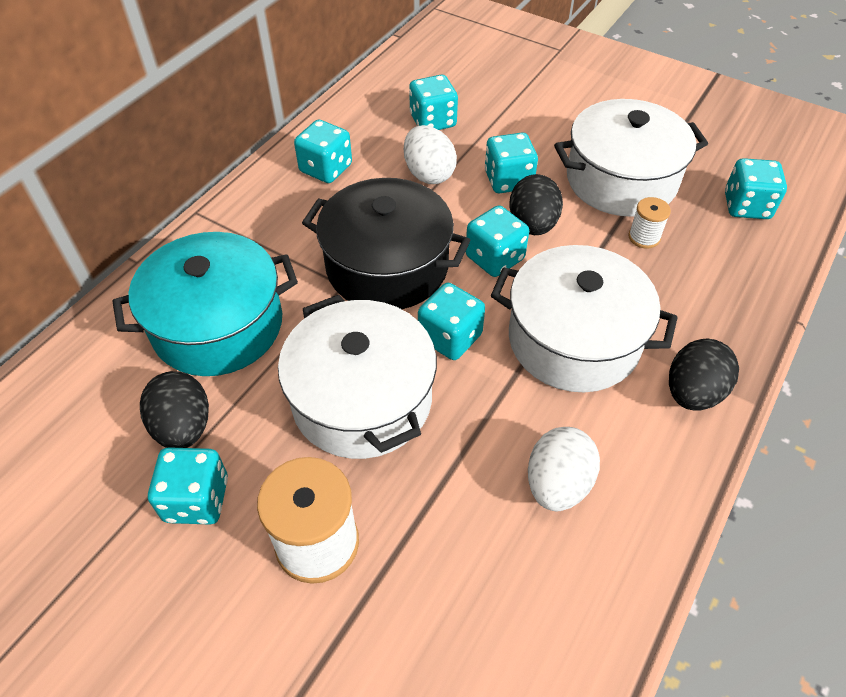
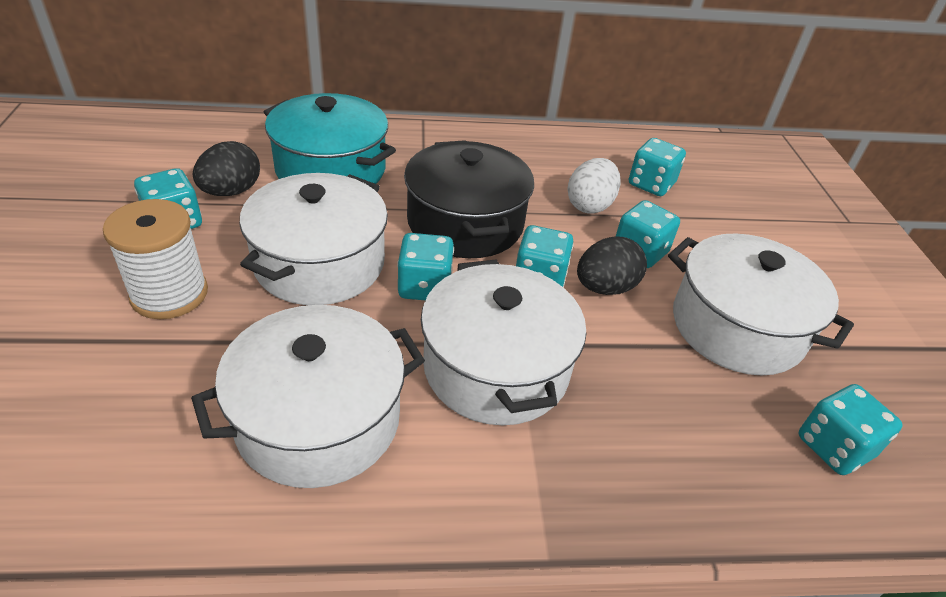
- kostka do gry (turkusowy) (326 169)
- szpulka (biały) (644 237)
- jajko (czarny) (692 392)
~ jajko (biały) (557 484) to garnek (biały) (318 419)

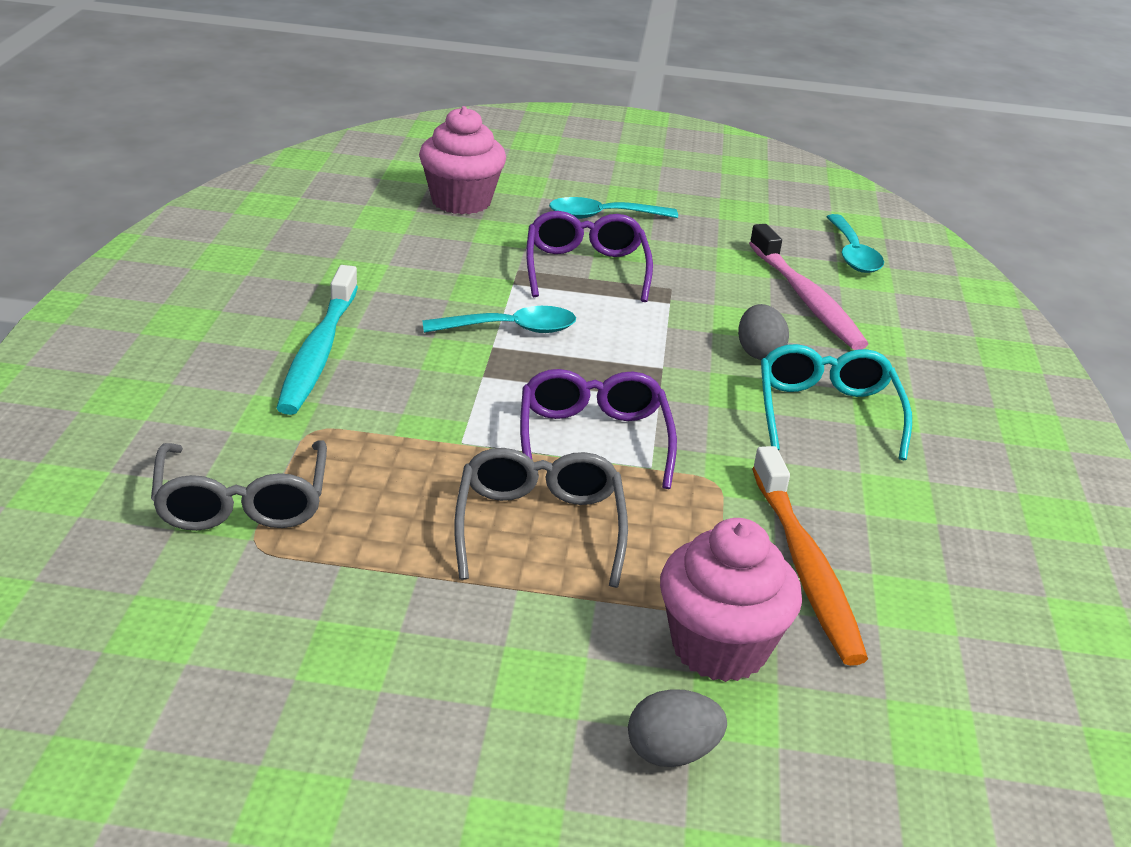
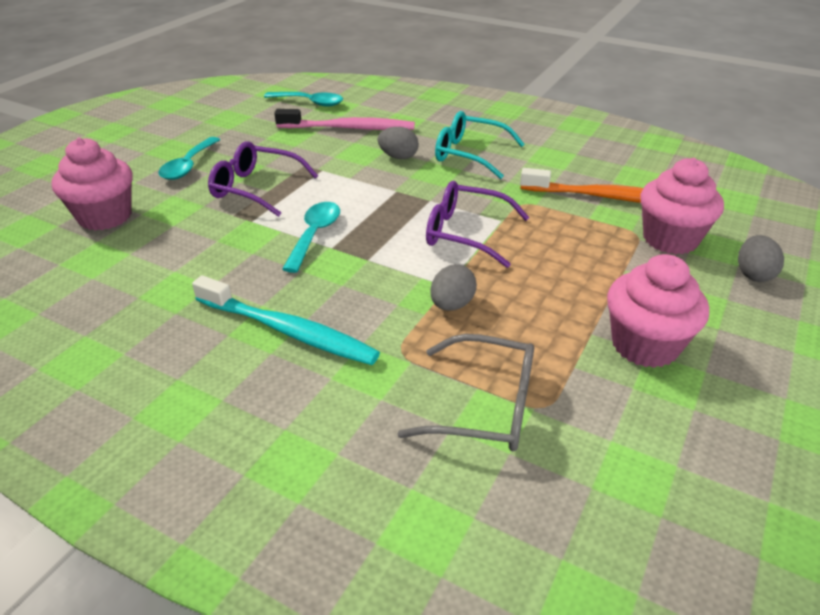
- okulary (szary) (539 526)
+ jajko (szary) (452 305)
+ muffinka (różowy) (644 345)

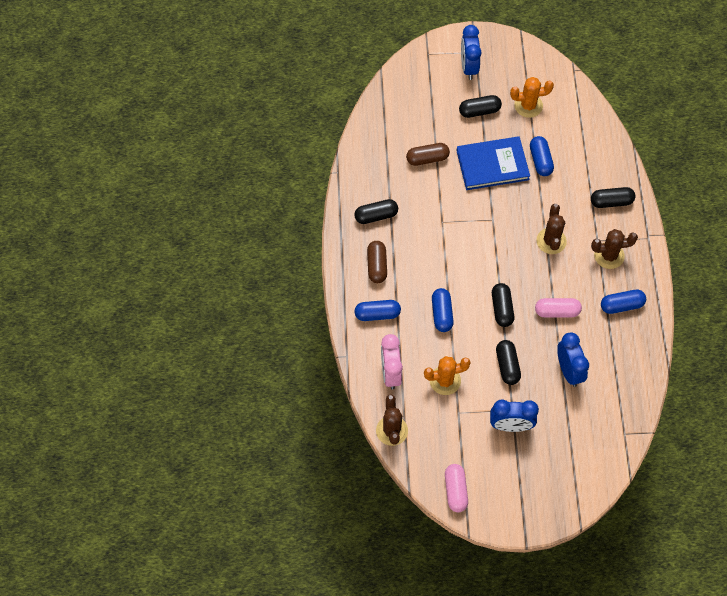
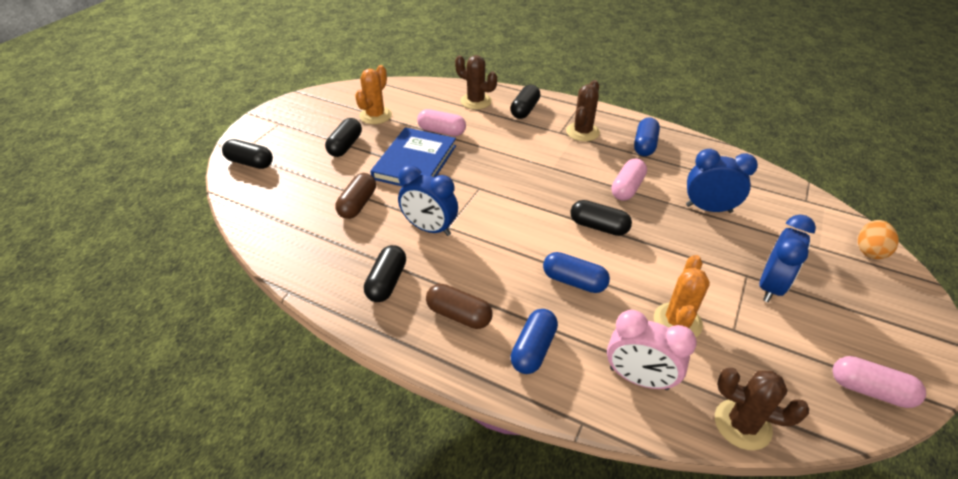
+ jajko (pomarańczowy) (869 251)
~ budzik (niebieski) (469 67) to (430 228)
~ kapsułka (czarny) (507 366) to (250 163)
~ kaktus (brązowy) (551 241) to (476 101)
~ kapsułka (niebieski) (540 161) to kapsułka (różowy) (441 131)

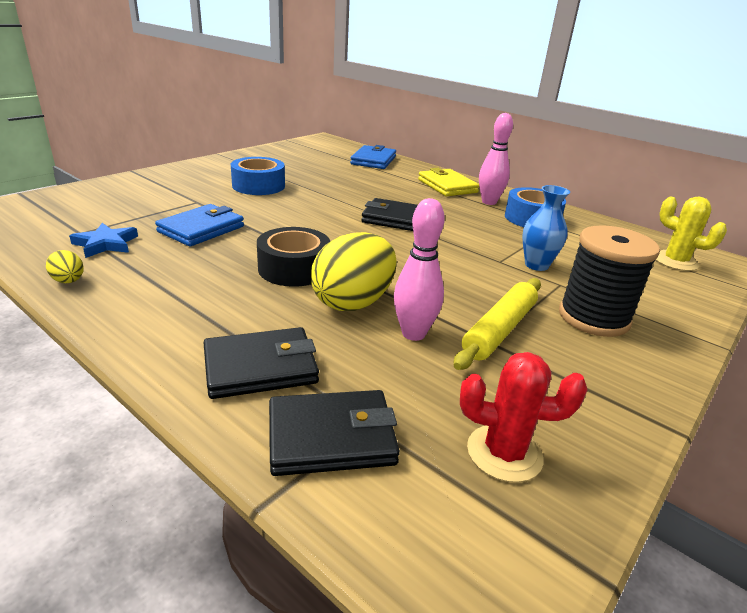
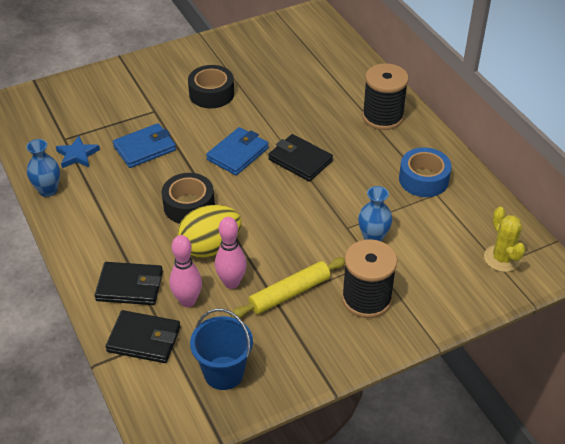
~ portfel (niebieski) (373 160) to (238 154)
~ kręgiel (różowy) (489 202) to (188 301)
~ jajko (żółty) (69 281) to wazon (niebieski) (48 190)
~ portfel (żółty) (447 186) to szpulka (czarny) (382 117)
~ kaktus (czerwony) (504 453) to wiadro (niebieski) (224 373)
~ taśma klejąca (niebieski) (258 186) to taśma klejąca (czarny) (211 94)

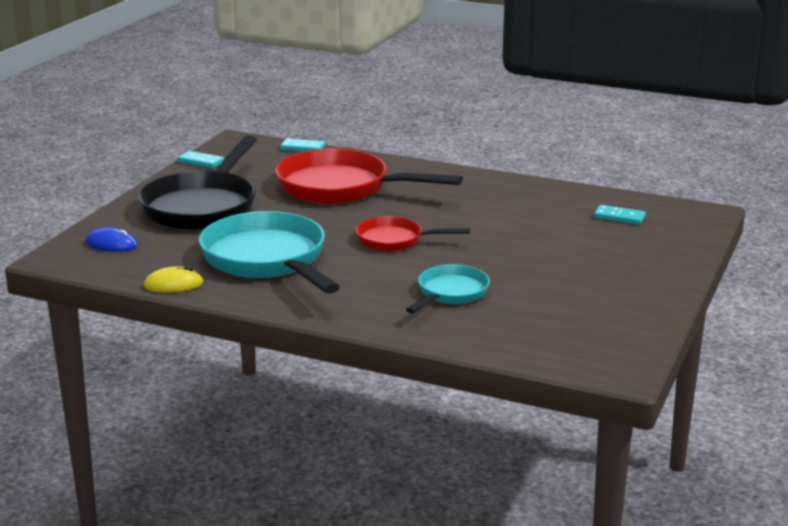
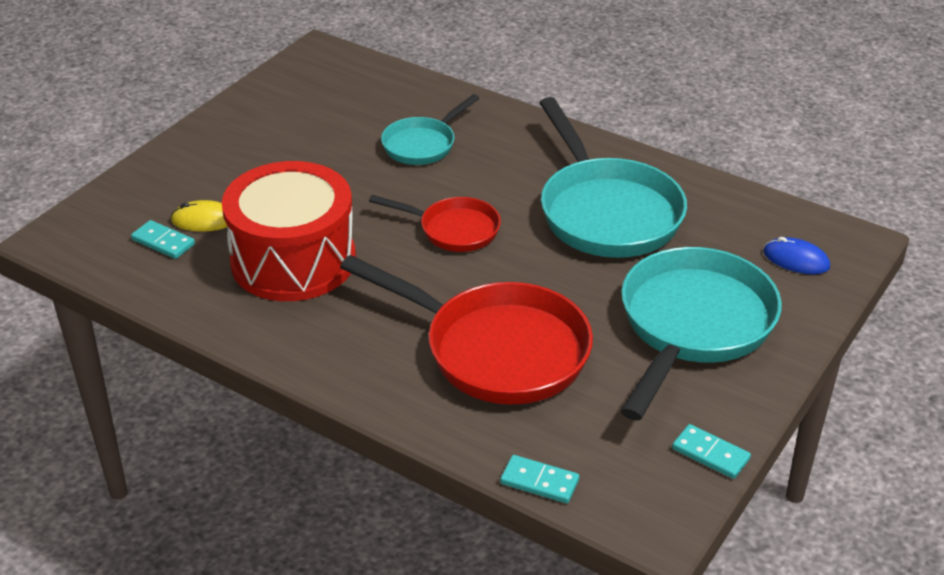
+ bęben (czerwony) (293 260)
~ myszka (żółty) (173 284) to (204 220)
~ patelnia (czarny) (203 206) to patelnia (turkusowy) (693 326)

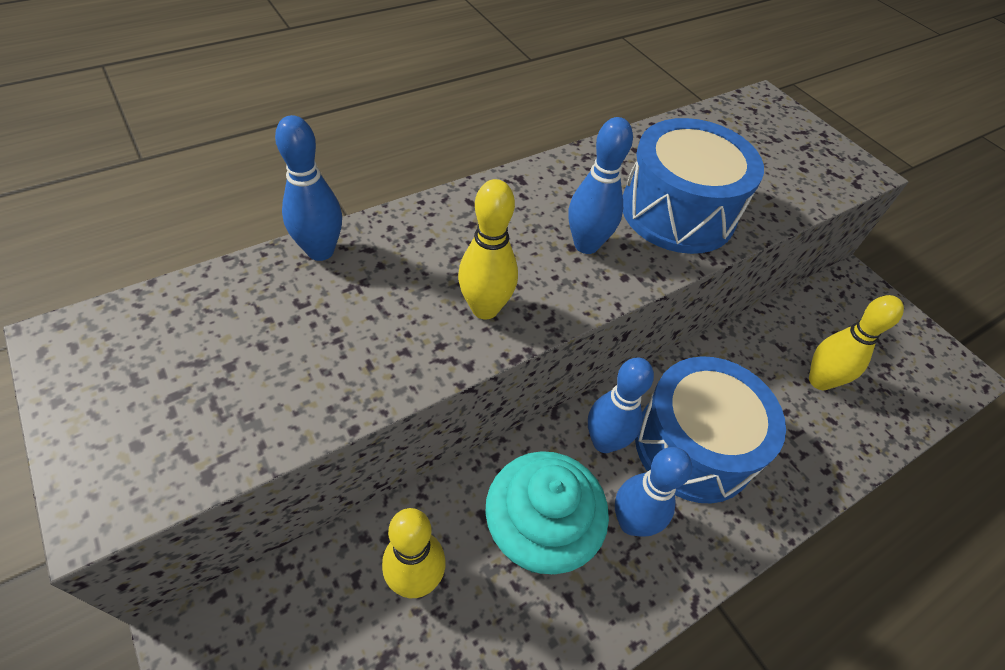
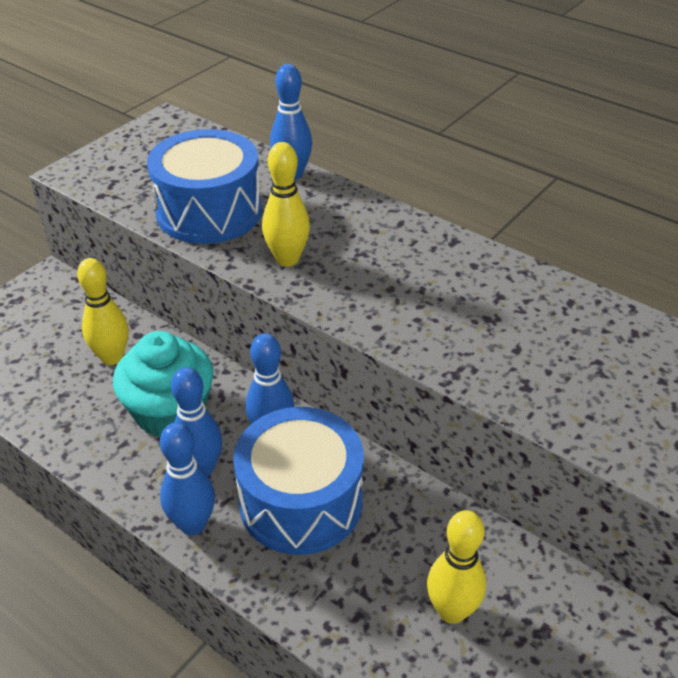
~ kręgiel (niebieski) (586 245) to (193 524)
~ bęben (niebieski) (677 212) to (209 212)

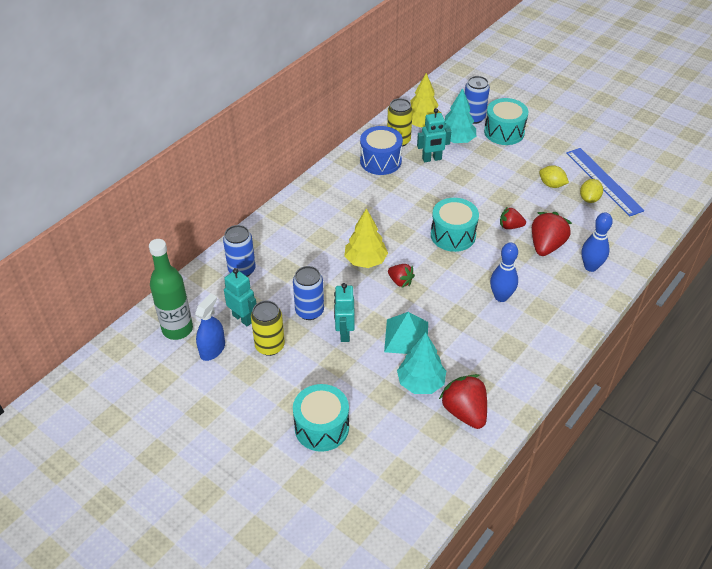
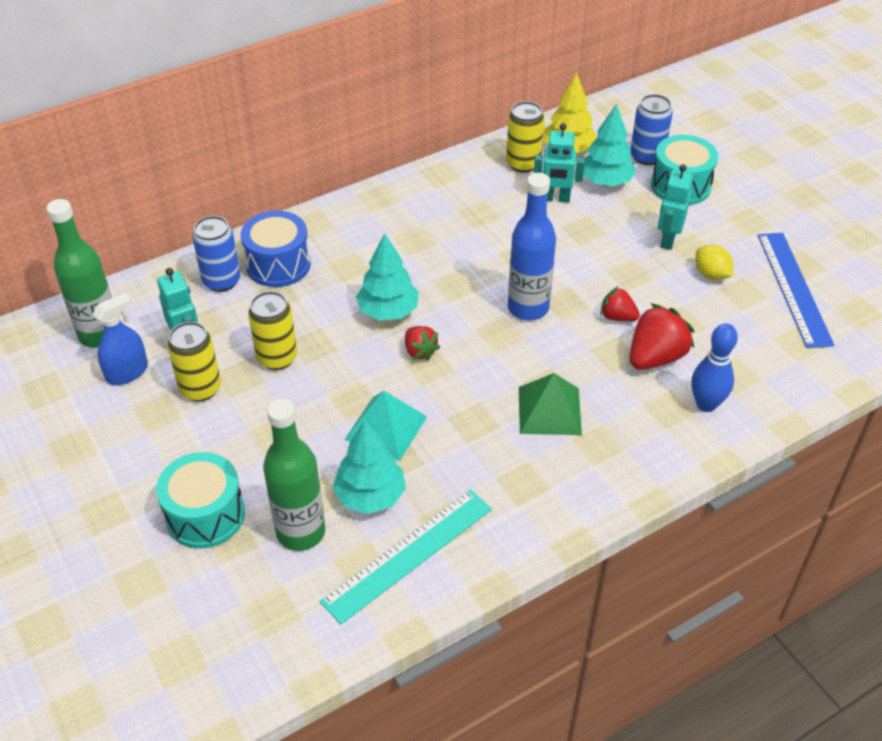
- cytryna (żółty) (589 199)
+ butelka (zielony) (301 532)
~ robot (turkusowy) (344 333) to (667 240)
~ bęben (niebieski) (380 161) to (278 264)
~ bęben (turkusowy) (453 235) to butelka (niebieski) (528 308)
~ truskawka (czerwony) (464 412) to linijka (turkusowy) (408 554)
~ kręgiel (niebieski) (501 297) to piramida (zielony) (549 410)
~ puszka (niebieski) (309 311) to puszka (żółty) (277 358)
~ drzewko (żółty) (365 261) to drzewko (turkusowy) (388 311)

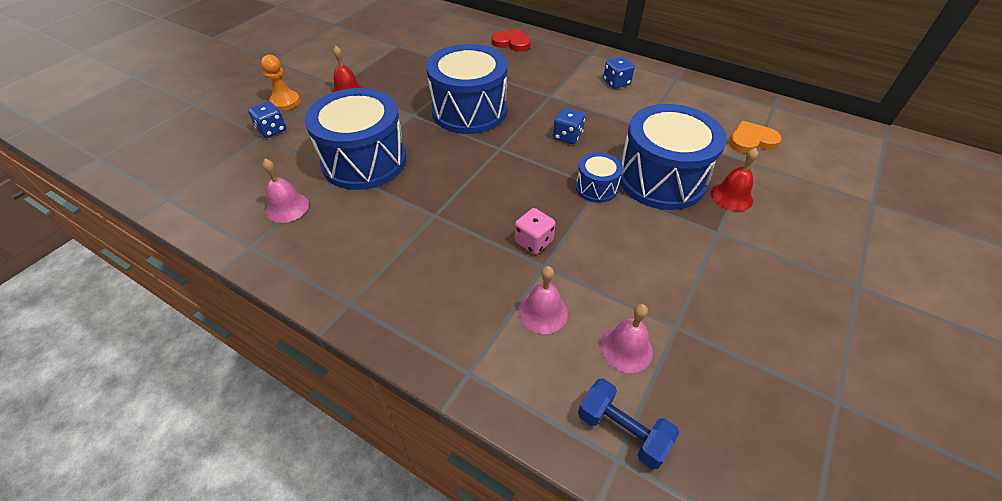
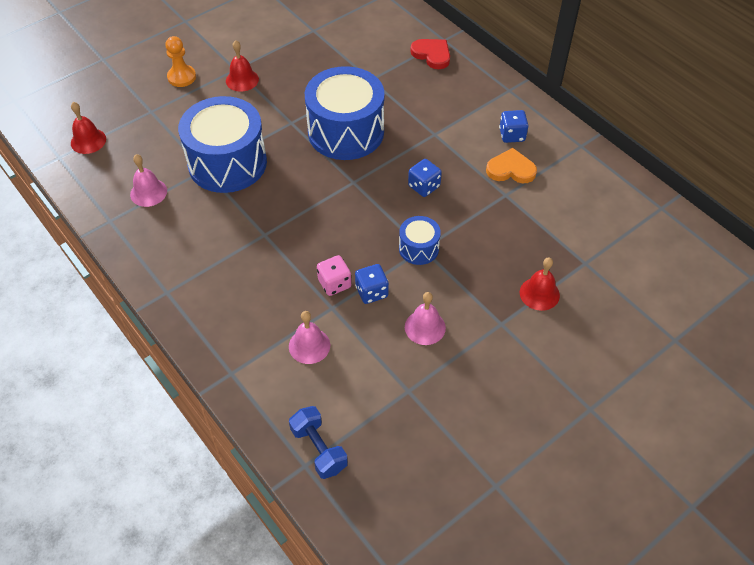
- bęben (niebieski) (661 179)
+ dzwonek (czerwony) (88 141)
~ kostka do gry (niebieski) (272 130) to (371 292)
~ dzwonek (różowy) (626 348) to (425 327)
~ serce (pomarańczowy) (751 140) to (511 169)

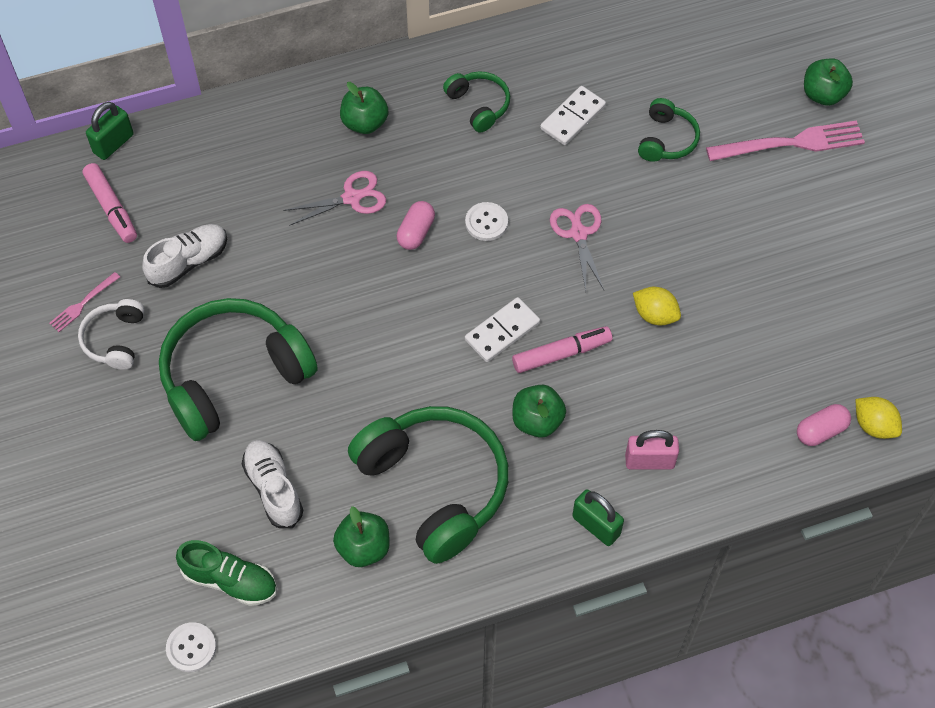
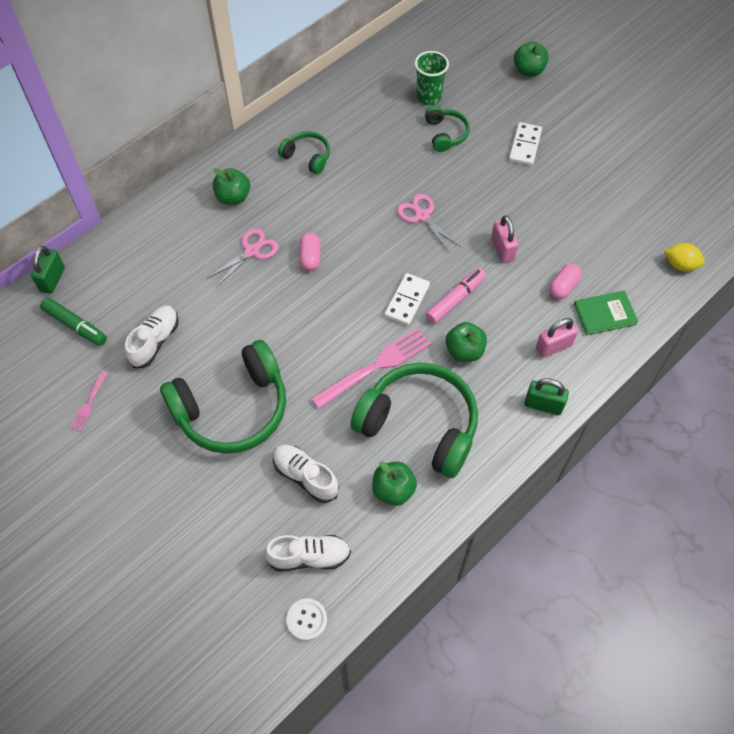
- słuchawki (biały) (115 340)
- guzik (biały) (486 222)
+ szklanka (zielony) (429 97)
+ książka (zielony) (605 314)
~ kostka domina (biały) (572 117) to (525 146)
~ widelec (różowy) (791 143) to (376 366)
~ kapsułka (różowy) (821 431) to (563 287)
~ cytryna (żółty) (655 315) to kłódka (różowy) (502 249)
~ flamaster (różowy) (112 208) to flamaster (zielony) (75 325)
~ but (zielony) (230 580) to but (biały) (309 557)
~ słuchawki (zielony) (233 376) = (232 408) 150 degrees counterclockwise

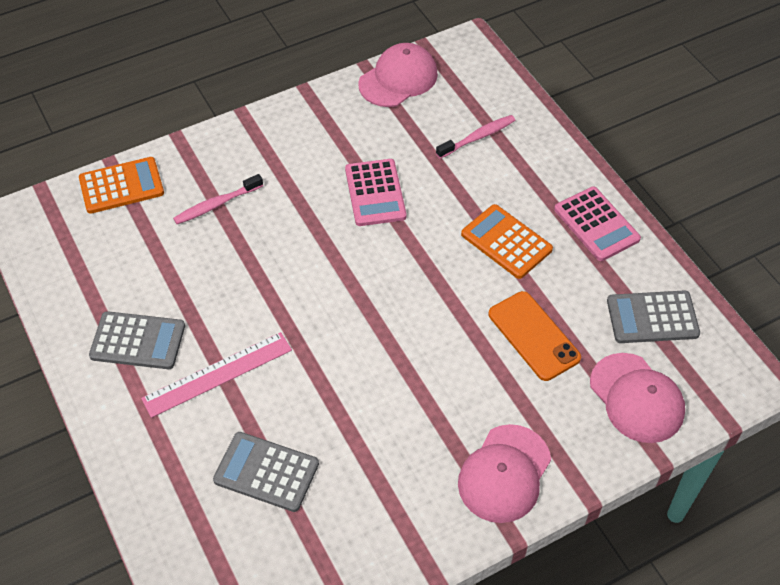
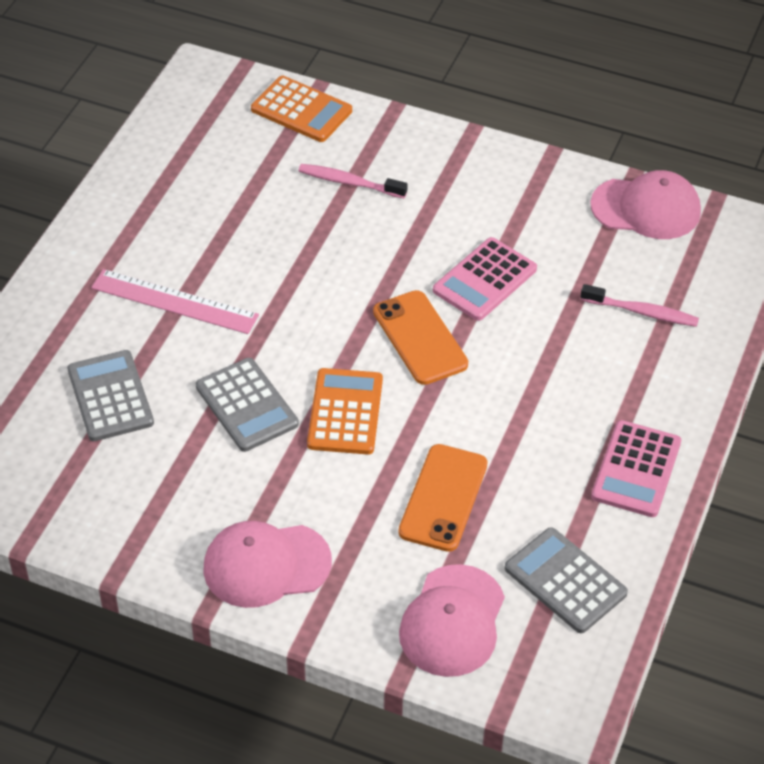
+ telefon (pomarańczowy) (420 338)
~ kalkulator (szary) (138 341) to (247 405)
~ kalkulator (pomarańczowy) (506 242) to (345 412)

